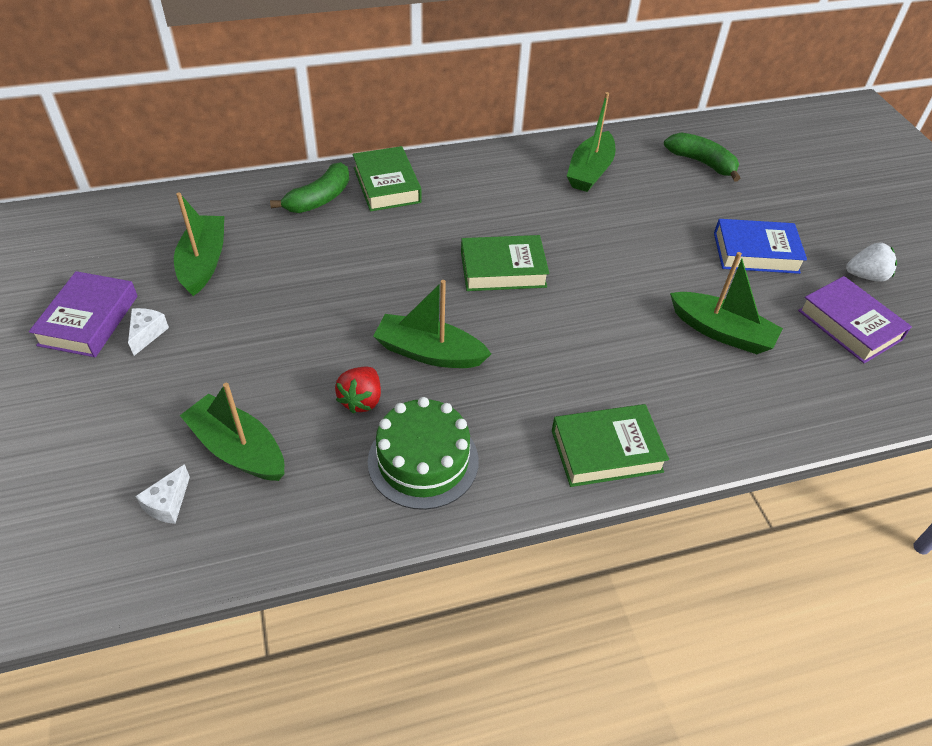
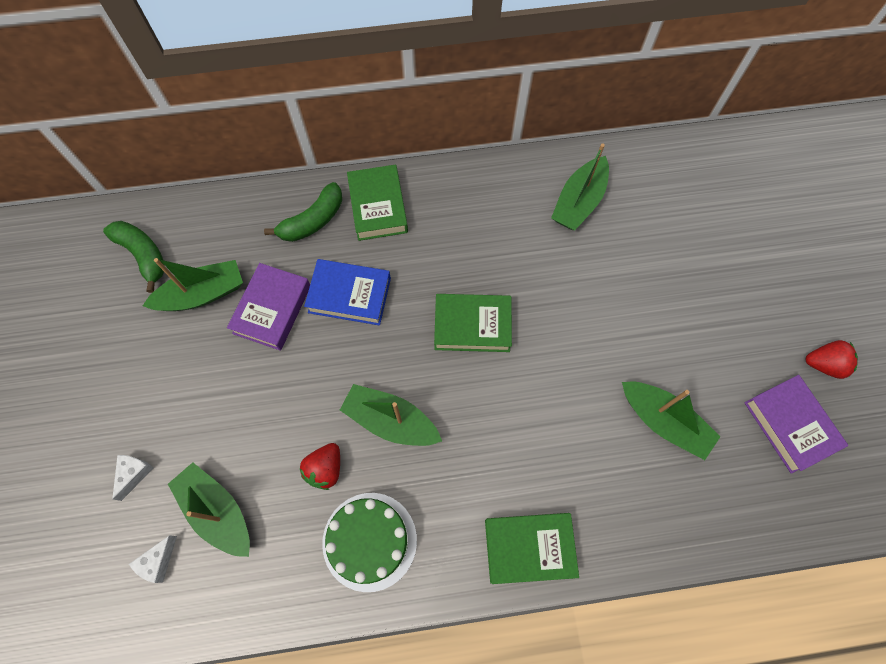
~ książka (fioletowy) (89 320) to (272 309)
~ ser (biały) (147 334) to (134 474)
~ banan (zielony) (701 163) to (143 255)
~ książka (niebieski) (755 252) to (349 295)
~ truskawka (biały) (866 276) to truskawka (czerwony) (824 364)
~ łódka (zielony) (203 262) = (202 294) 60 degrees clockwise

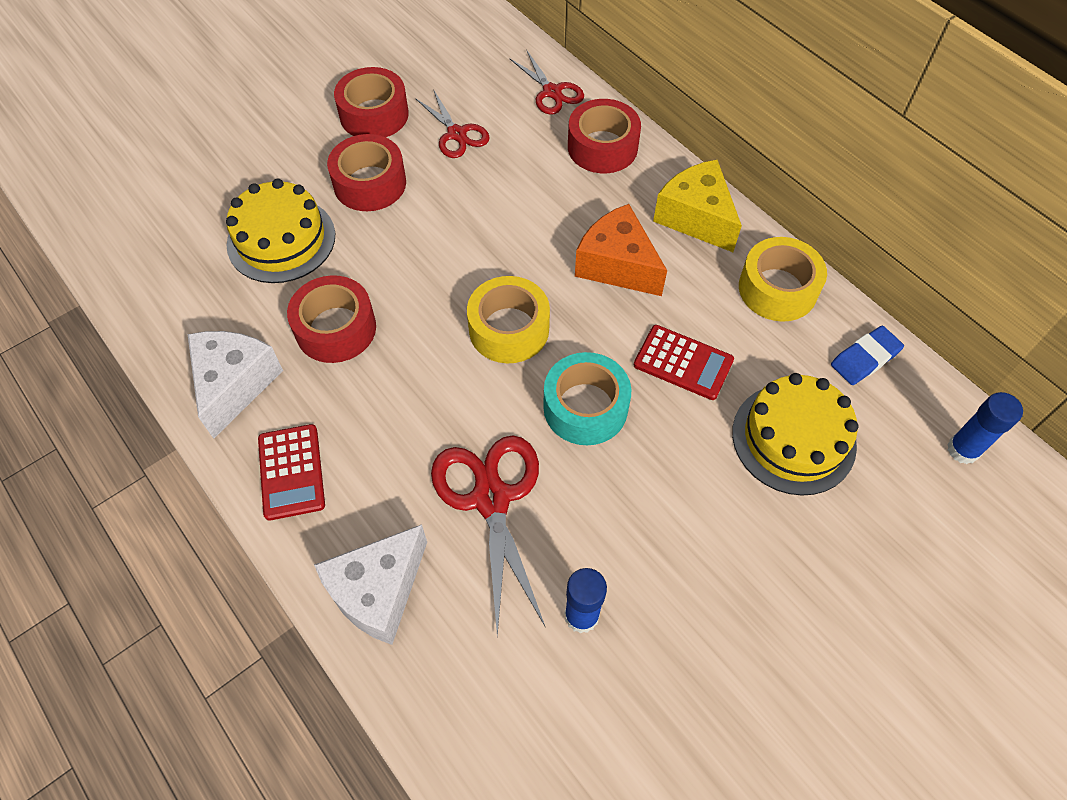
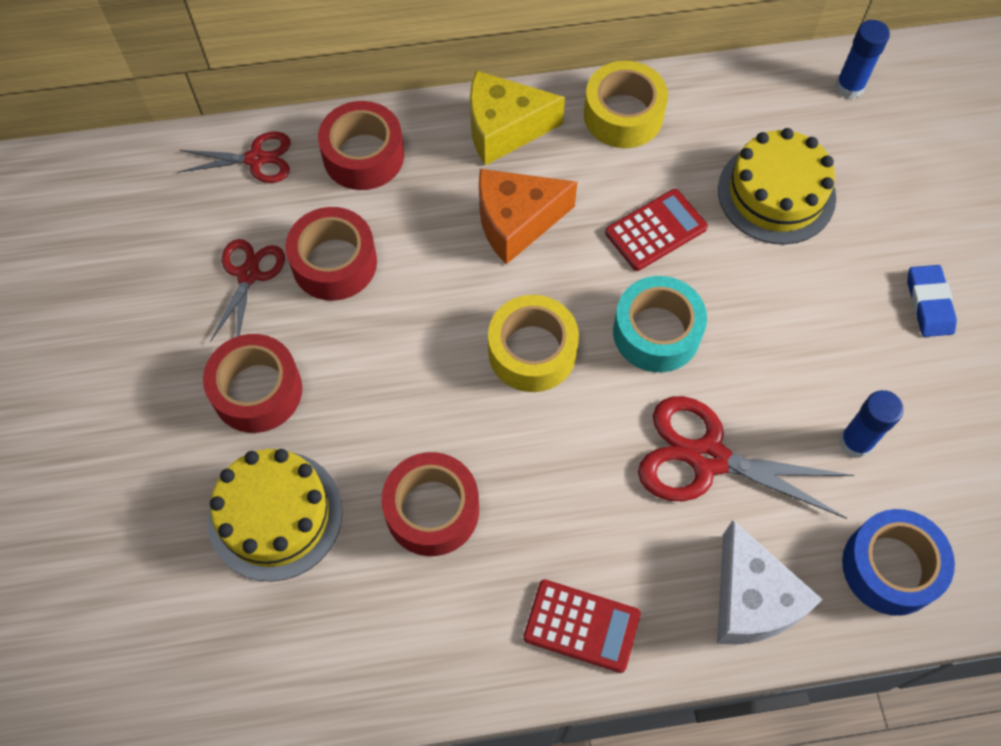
- ser (biały) (234 384)
+ taśma klejąca (niebieski) (890 567)
~ taśma klejąca (czerwony) (374 114) to (334 263)
~ gumka do mazania (niebieski) (865 358) to (929 304)
~ nożyczki (czerwony) (457 134) = (248 274) 75 degrees counterclockwise

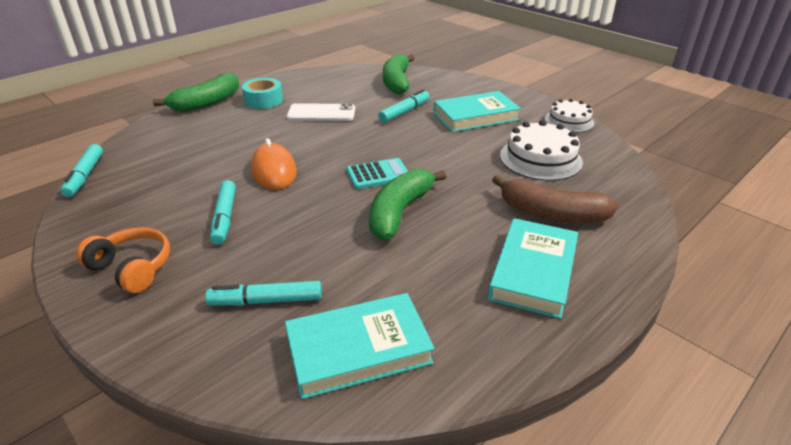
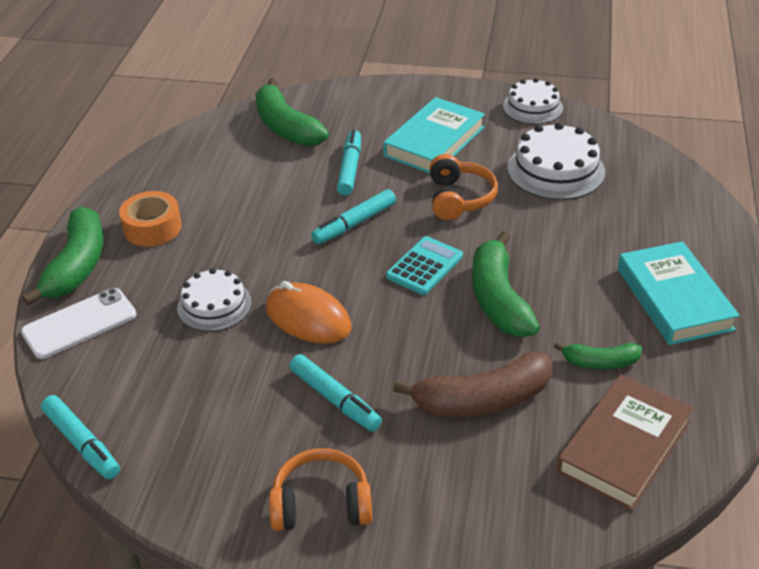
+ tort (biały) (214 305)
+ słuchawki (pomarańczowy) (459 198)
+ banan (zielony) (600 362)
~ flamaster (turkusowy) (266 301) to (354 224)
~ telefon (biały) (321 113) to (79 324)
~ banan (brązowy) (551 213) to (482 400)
~ taśma klejąca (turkusowy) (263 100) to taśma klejąca (pomarańczowy) (152 228)
~ książka (turkusowy) (358 349) to książka (brązowy) (623 446)

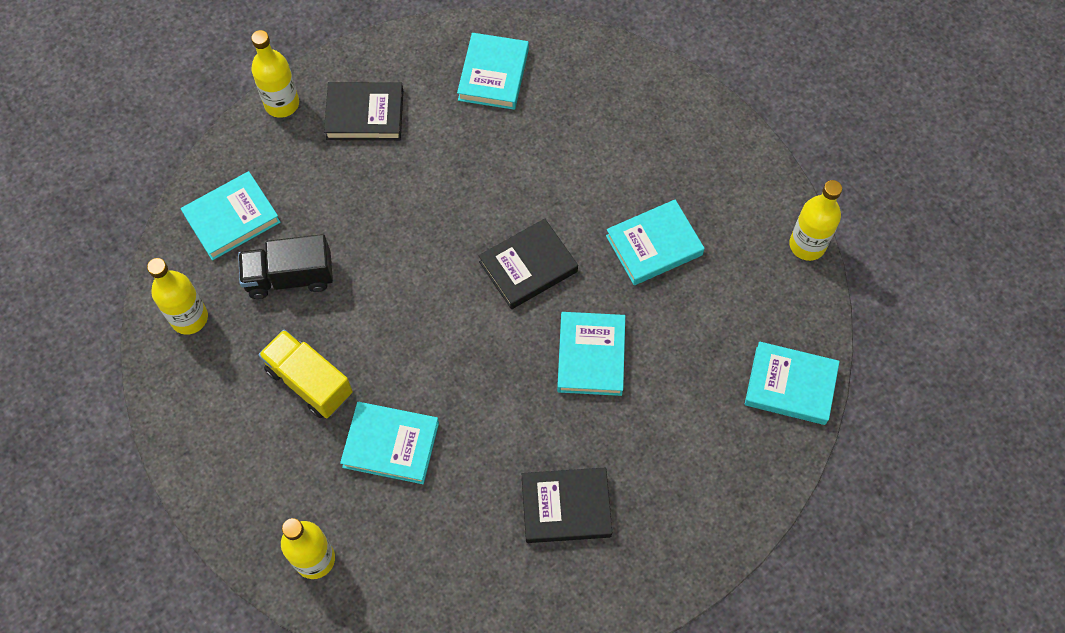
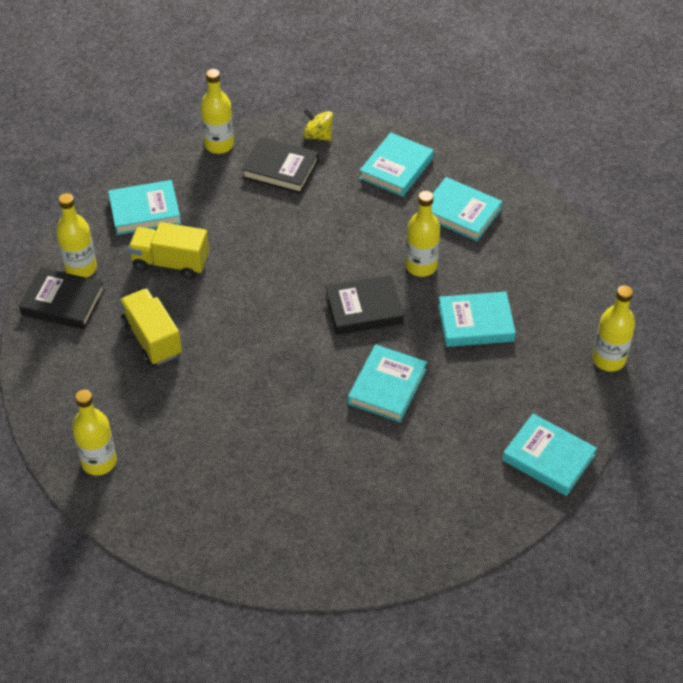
+ bączek (żółty) (318 136)
+ butelka (żółty) (421 266)
~ książka (turkusowy) (391 445) to (461 213)
~ książka (czarny) (566 507) to (63 302)
~ ciężarówka (czarny) (290 277) to ciężarówka (żółty) (170 263)

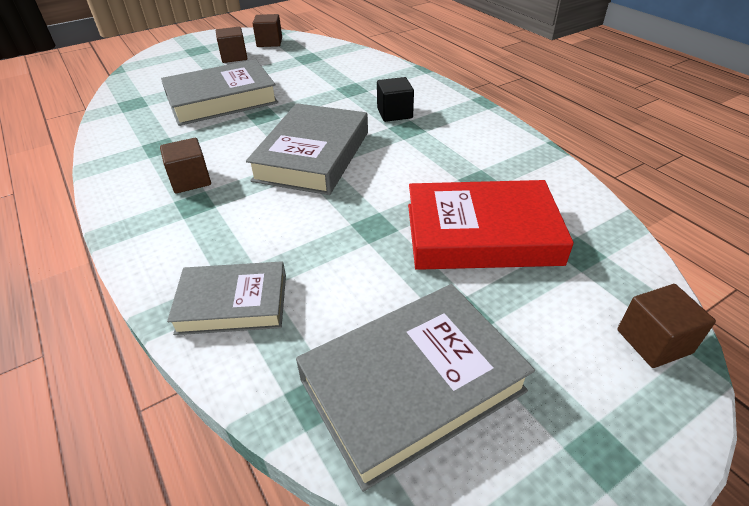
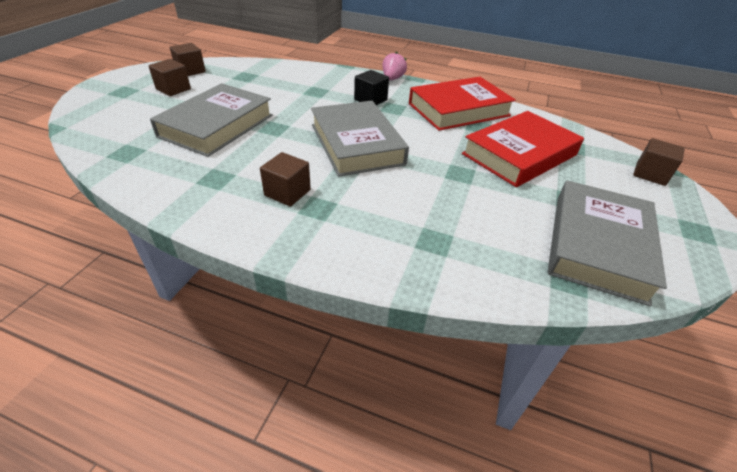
- książka (szary) (233 303)
+ truskawka (różowy) (392 79)
+ książka (czerwony) (458 110)

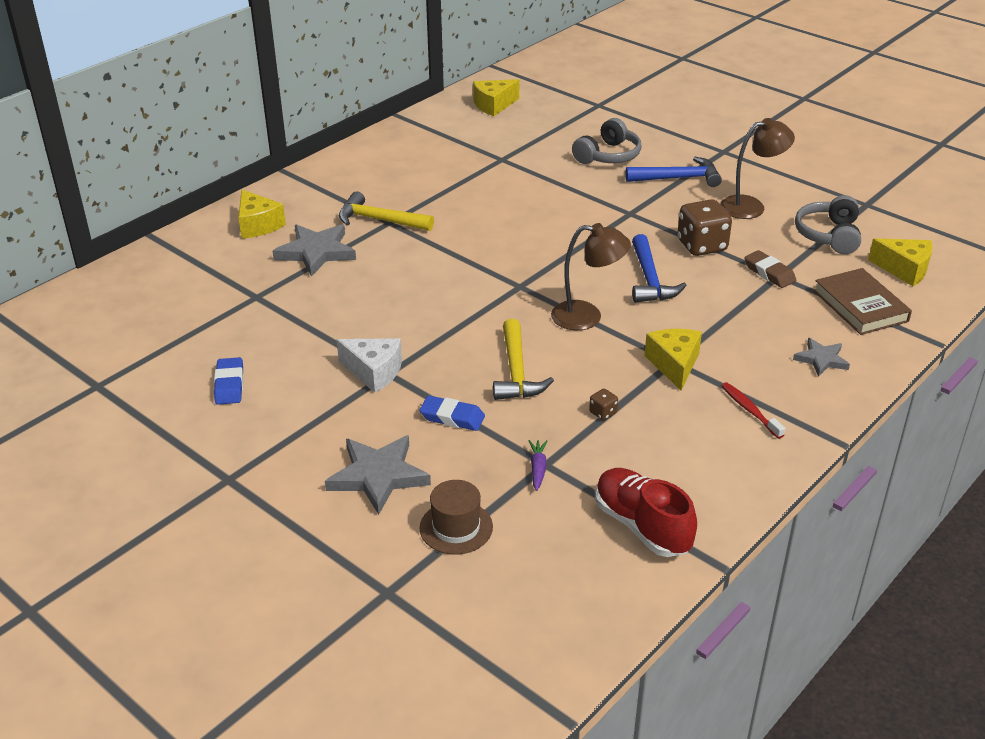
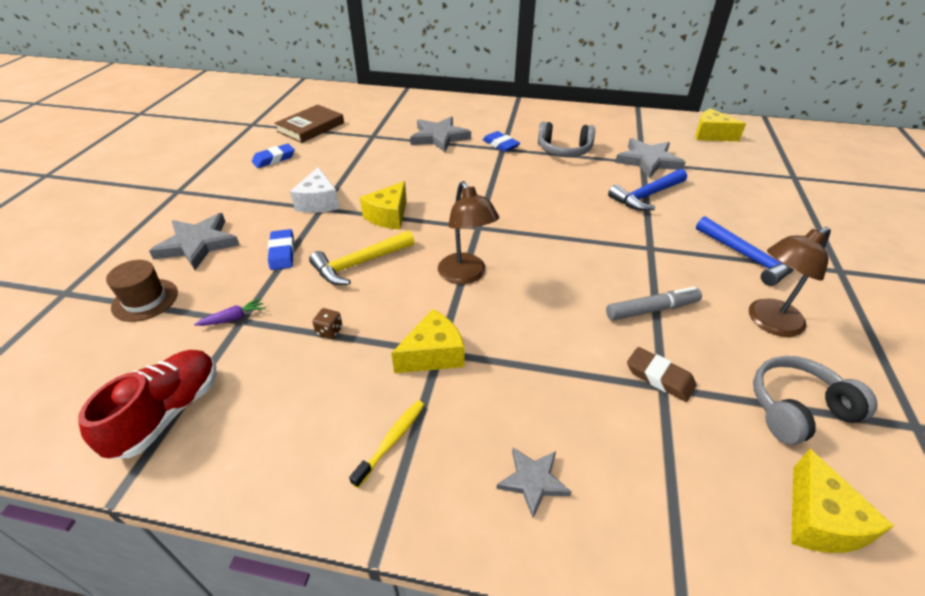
+ gwiazda (szary) (648 161)
~ ser (żółty) (258 225) to (388 216)
~ słuchawki (szary) (608 156) to (564 150)
~ młotek (niebieski) (650 279) to (646 196)
~ książka (brązowy) (860 306) to (311 127)
~ młotek (żółty) (379 220) to gumka do mazania (niebieski) (500 145)
~ kostka do gry (brązowy) (702 246) to flamaster (szary) (651 309)
~ szczoteczka do zębów (czerwony) (750 410) to szczoteczka do zębów (żółty) (392 440)
~ lampka (brązowy) (751 206) = (768 322) 105 degrees clockwise
~ gumka do mazania (brązowy) (769 273) = (659 377) 75 degrees counterclockwise

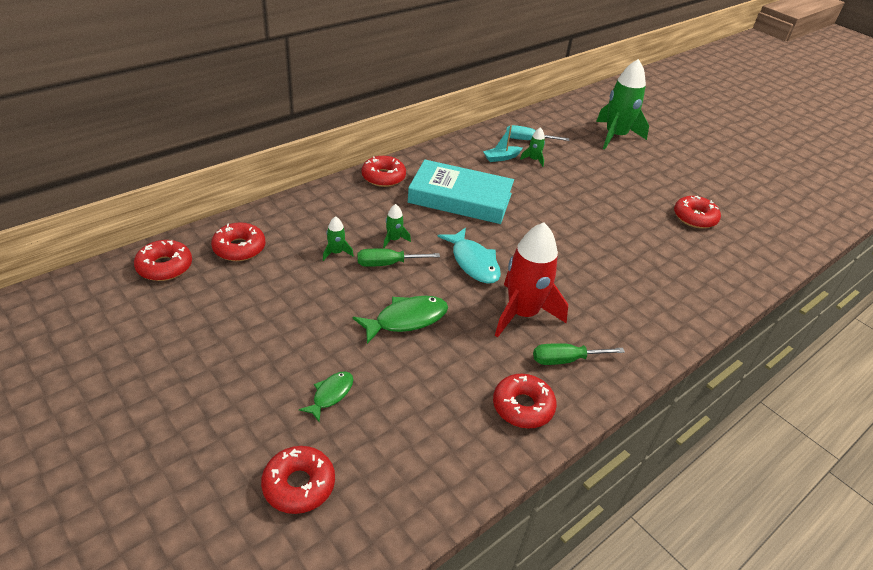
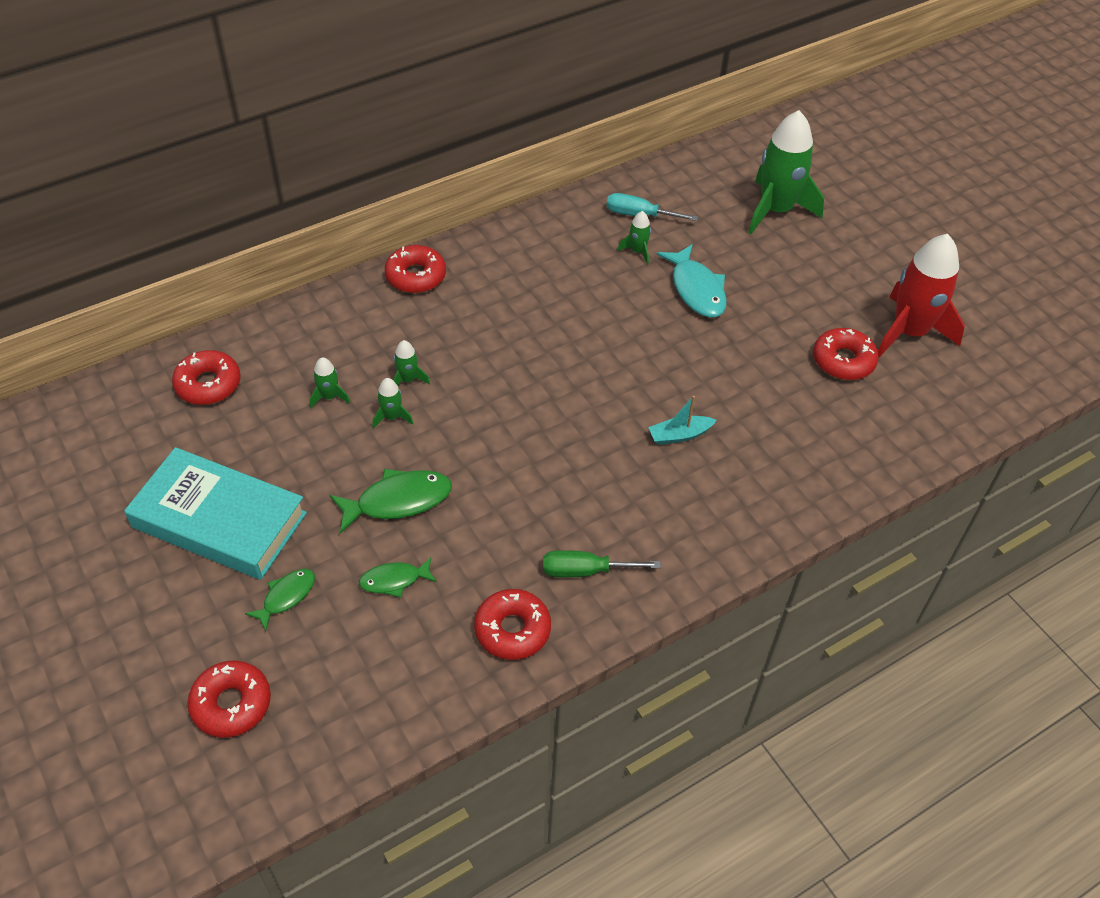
- donut (czerwony) (165 267)
+ ryba (zielony) (394 580)
~ książka (turkusowy) (460 198) to (219 520)
~ ryba (turkusowy) (473 262) to (696 289)
~ łódka (turkusowy) (501 158) to (679 435)
~ rakieta (czerwony) (522 313) to (909 332)
~ śrubokręt (zielony) (387 264) to rakieta (zielony) (391 417)

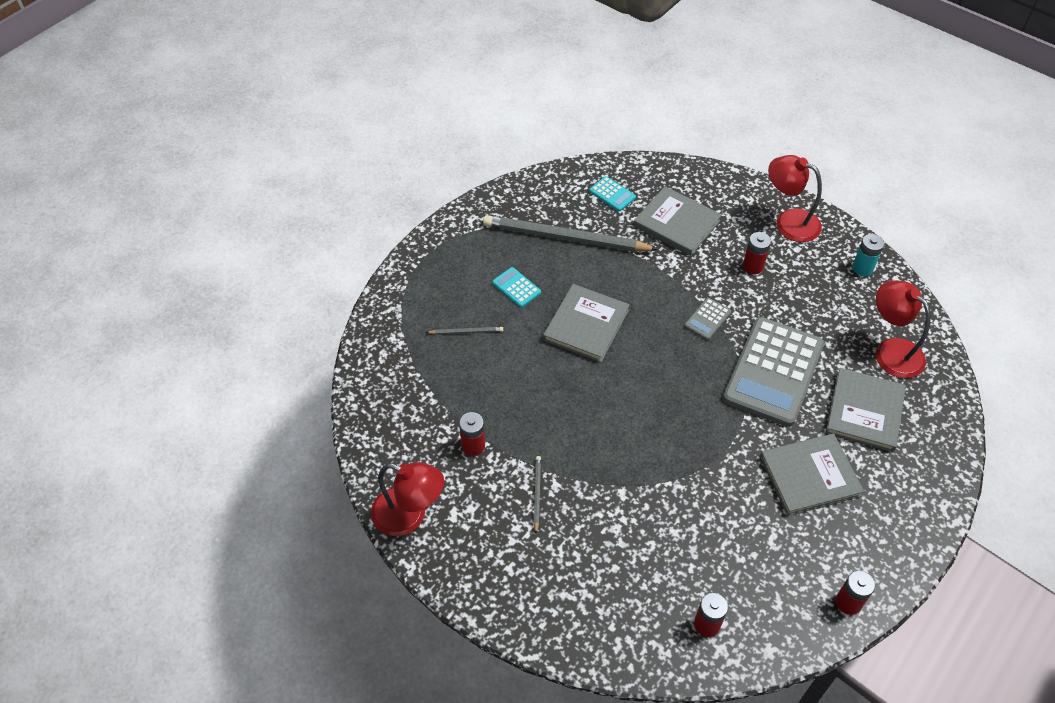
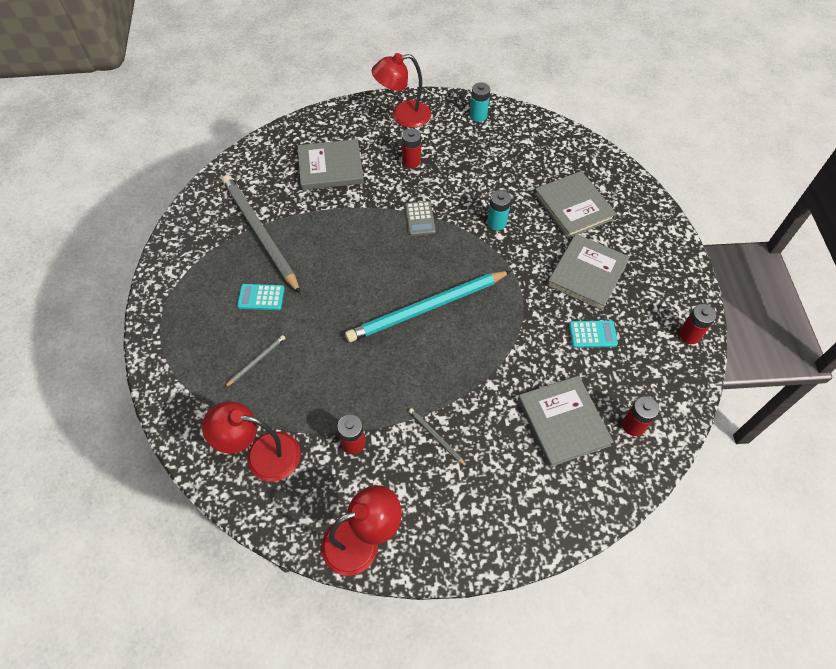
+ ołówek (turkusowy) (427 308)
~ książka (szary) (586 325) to (563 422)
~ kalkulator (turkusowy) (612 194) to (592 334)
~ lampka (czerwony) (891 351) to (262 455)
~ kalkulator (szary) (773 372) to bateria (turkusowy) (496 223)
~ ołówek (szary) (565 238) = (260 233) 90 degrees clockwise

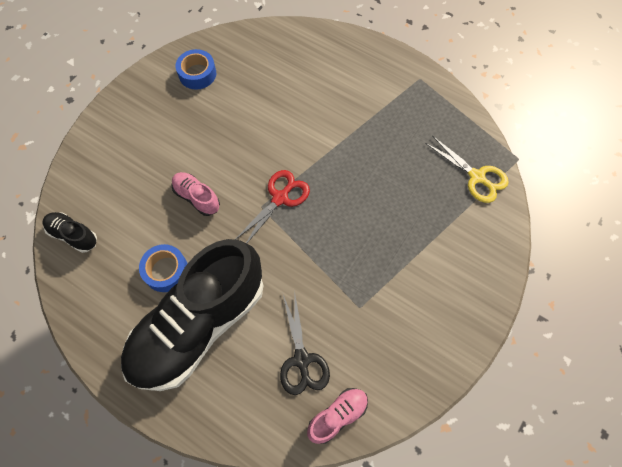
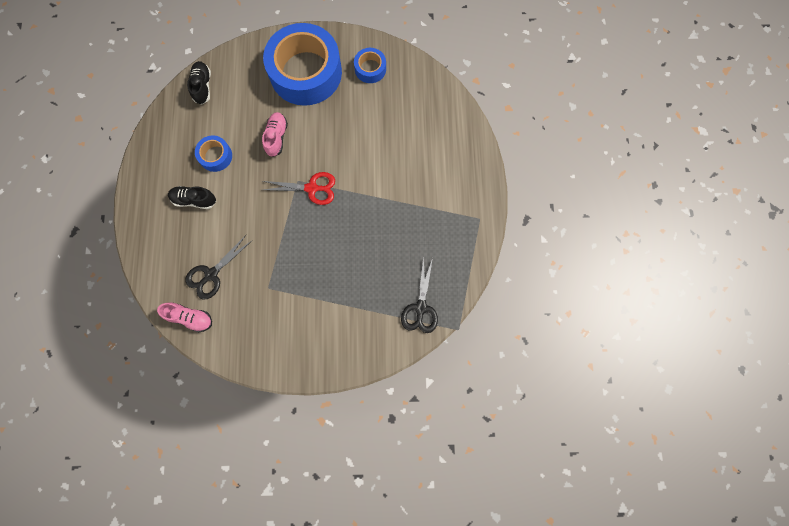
+ taśma klejąca (niebieski) (306 72)
~ nożyczki (żółty) (476 177) to nożyczki (czarny) (420 308)
~ but (czarny) (199 325) = (194 200) x0.40

